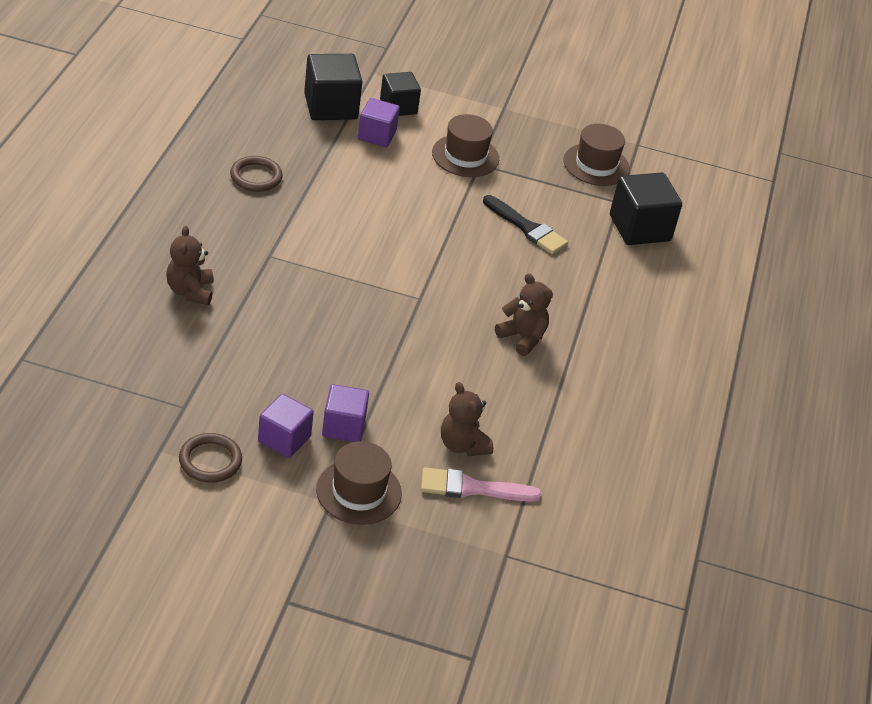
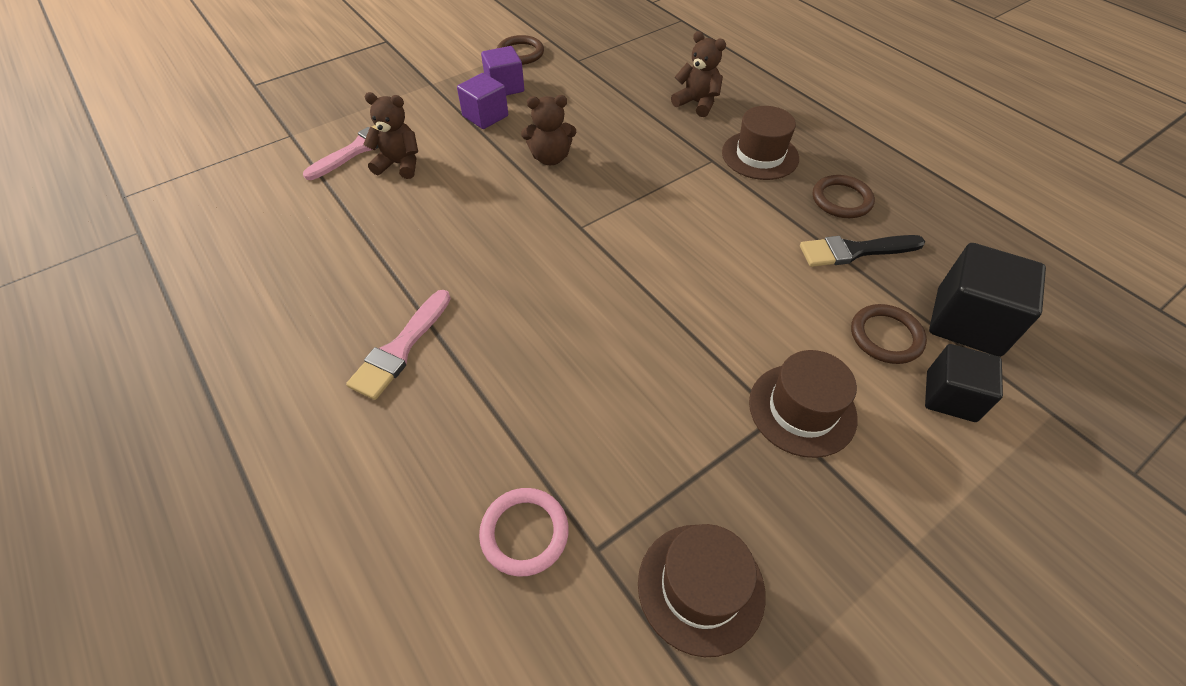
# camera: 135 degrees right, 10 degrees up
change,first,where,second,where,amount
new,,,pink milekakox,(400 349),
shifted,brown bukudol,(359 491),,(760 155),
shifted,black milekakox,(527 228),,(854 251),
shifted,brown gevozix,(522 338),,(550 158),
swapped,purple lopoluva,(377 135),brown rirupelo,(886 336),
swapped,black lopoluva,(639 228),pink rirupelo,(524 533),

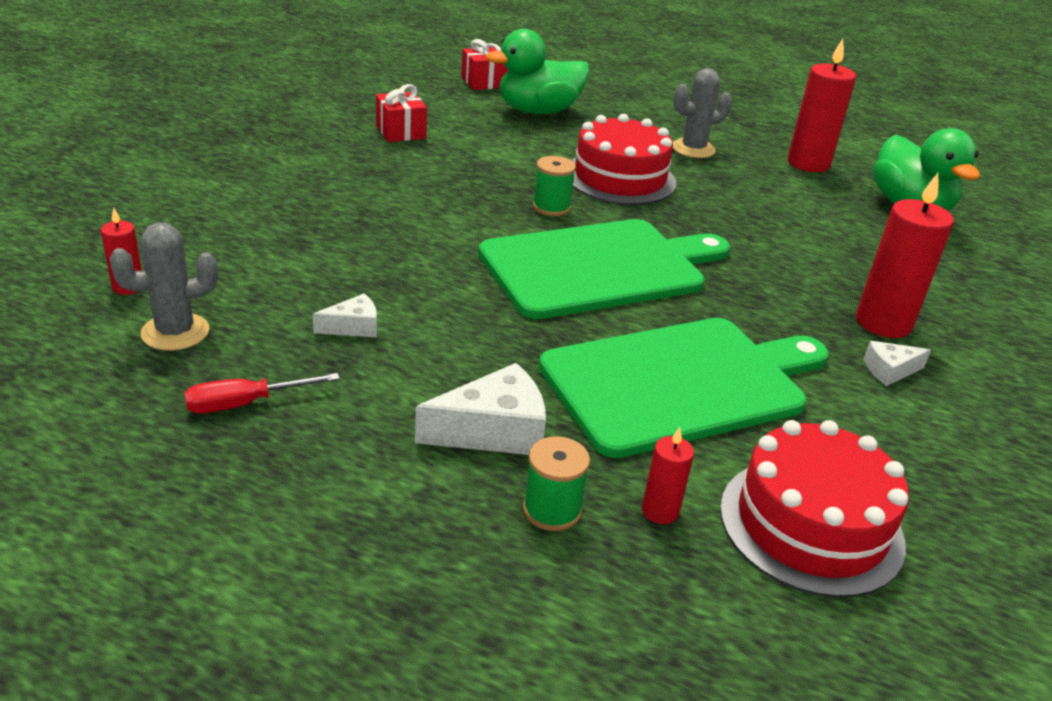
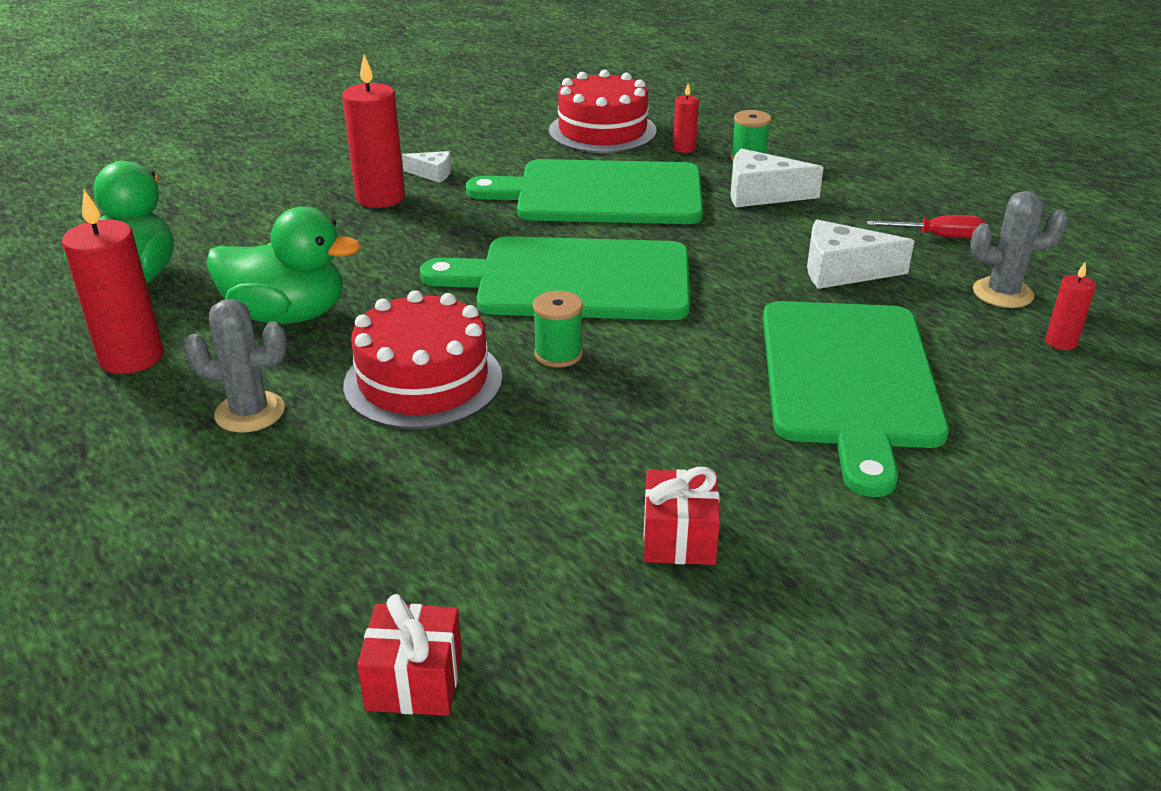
# camera: 150 degrees left, 0 degrees up
change,first,where,second,where,amount
new,,,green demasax,(848 379),
shifted,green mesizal,(538 111),,(288 315),
scaled,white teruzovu,(353 327),,(842 271),x1.78

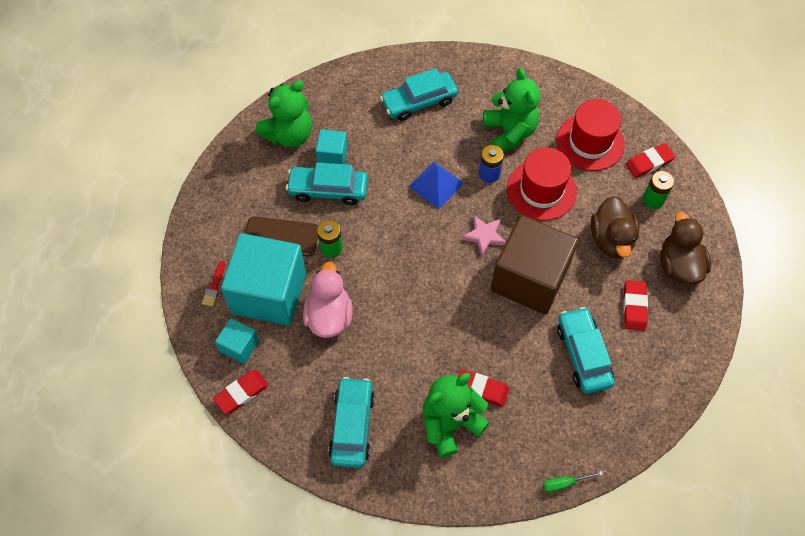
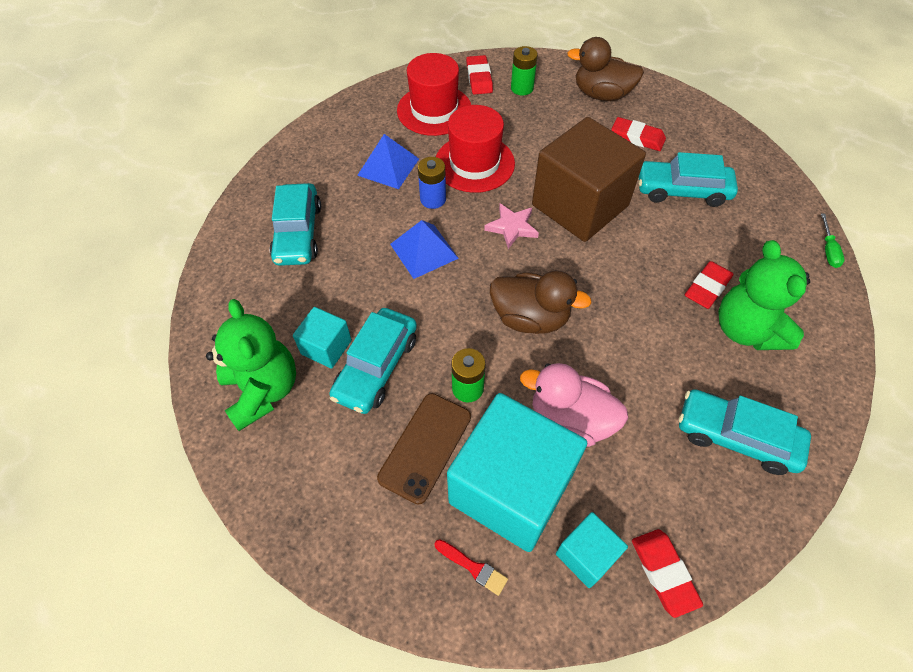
# camera: 70 degrees left, 5 degrees down
change,first,where,second,where,amount
shifted,brown mesizal,(611 239),,(530 318),
swapped,green gevozix,(509 133),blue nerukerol,(388 167),

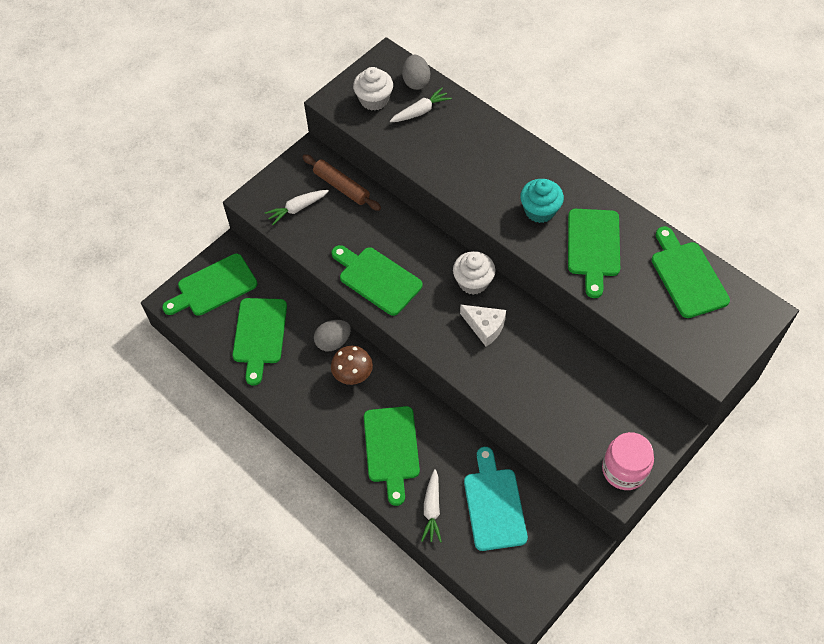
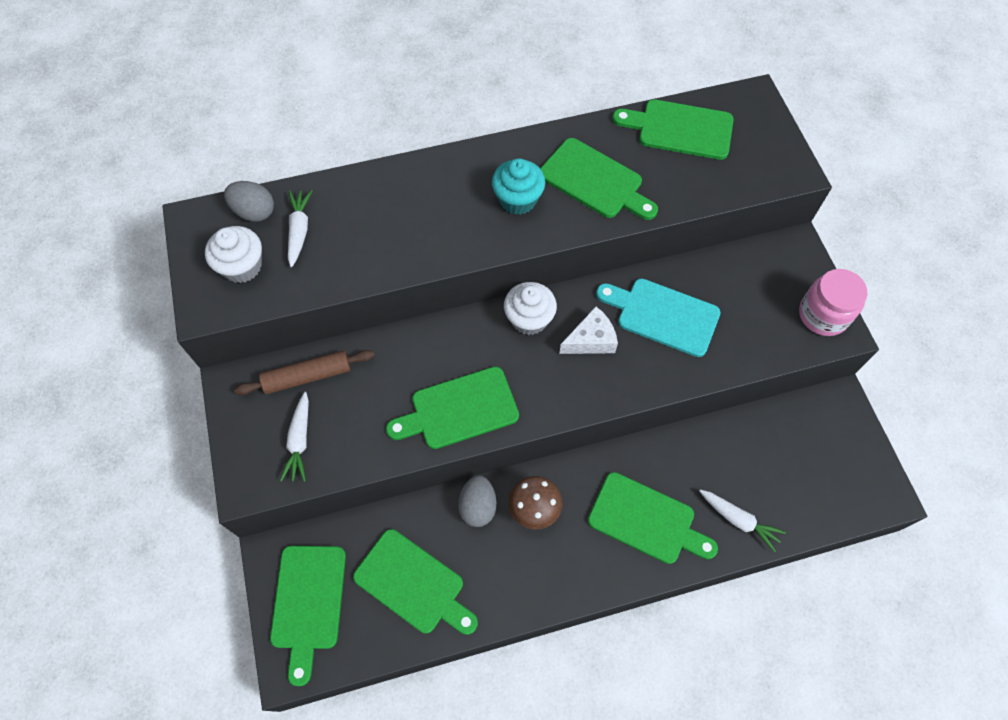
# camera: 60 degrees left, 5 degrees up
change,first,where,second,where,amount
shifted,turquoise demasax,(494 505),,(663 316),

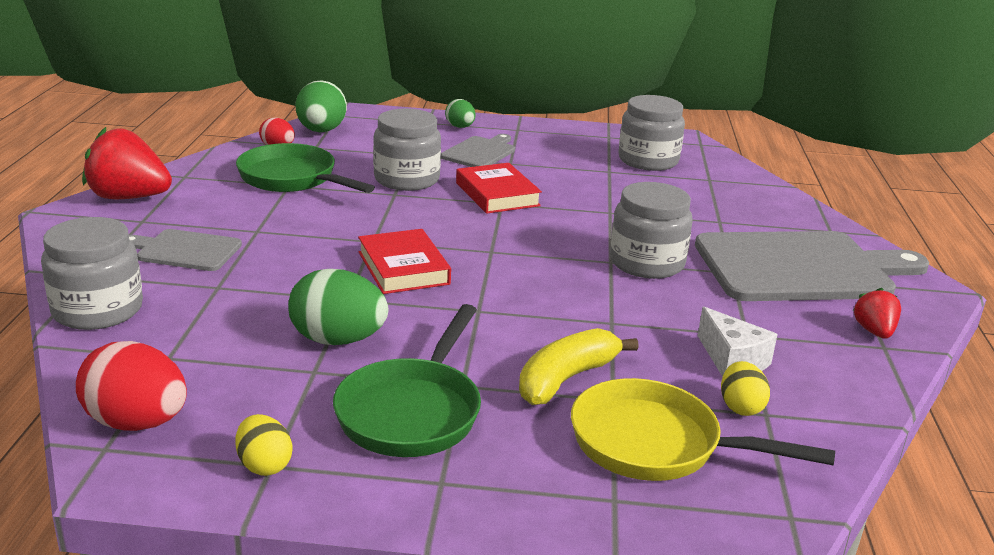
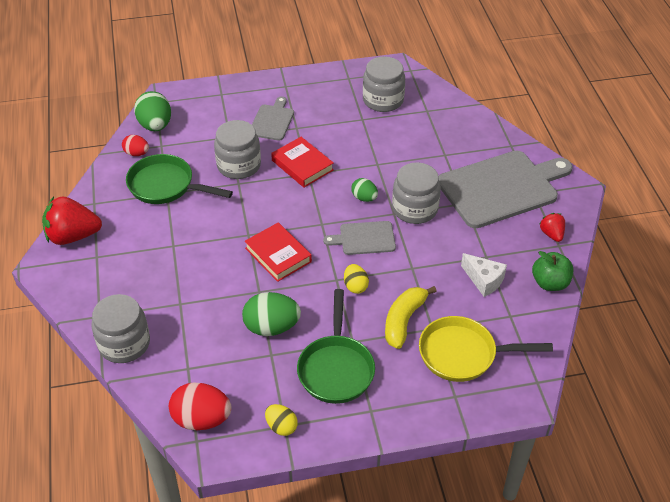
# camera: 15 degrees left, 20 degrees up
change,first,where,second,where,amount
new,,,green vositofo,(550 283),
shifted,grey demasax,(185 250),,(364 238),
shifted,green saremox,(460 127),,(364 198),
shifted,yellow saremox,(740 407),,(355 286),

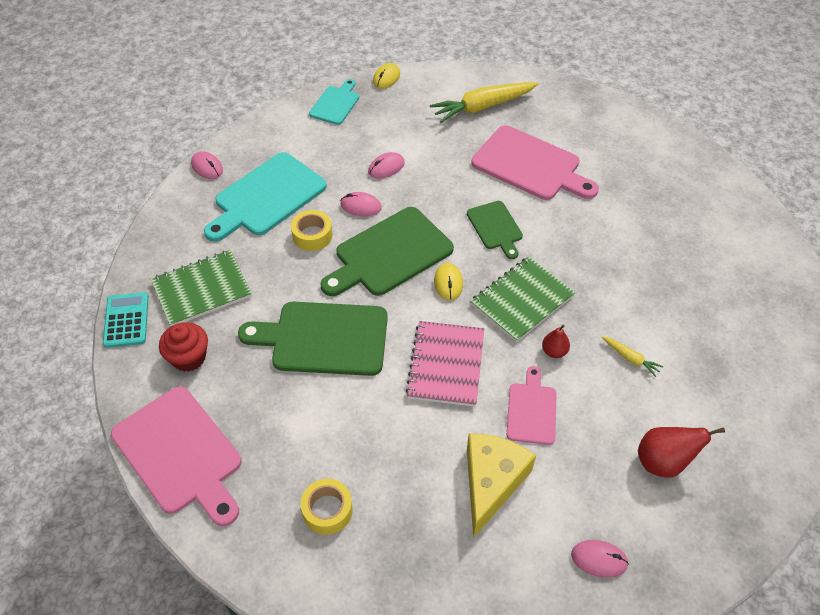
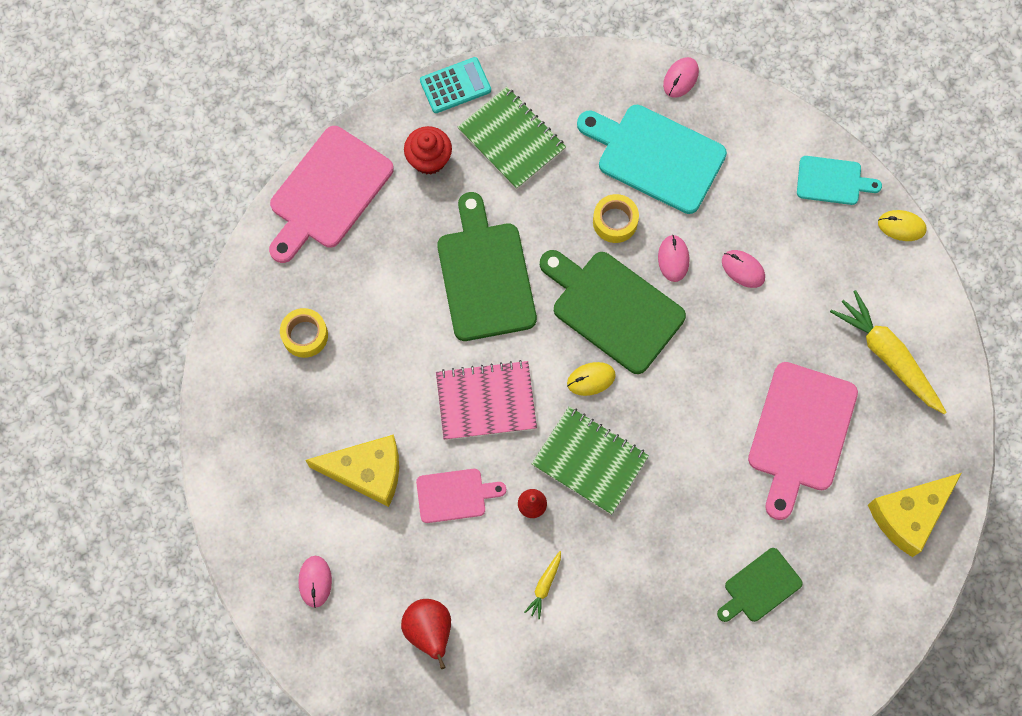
# camera: 75 degrees right, 20 degrees up
change,first,where,second,where,amount
new,,,yellow teruzovu,(908 515),
shifted,green demasax,(495 227),,(760 587),

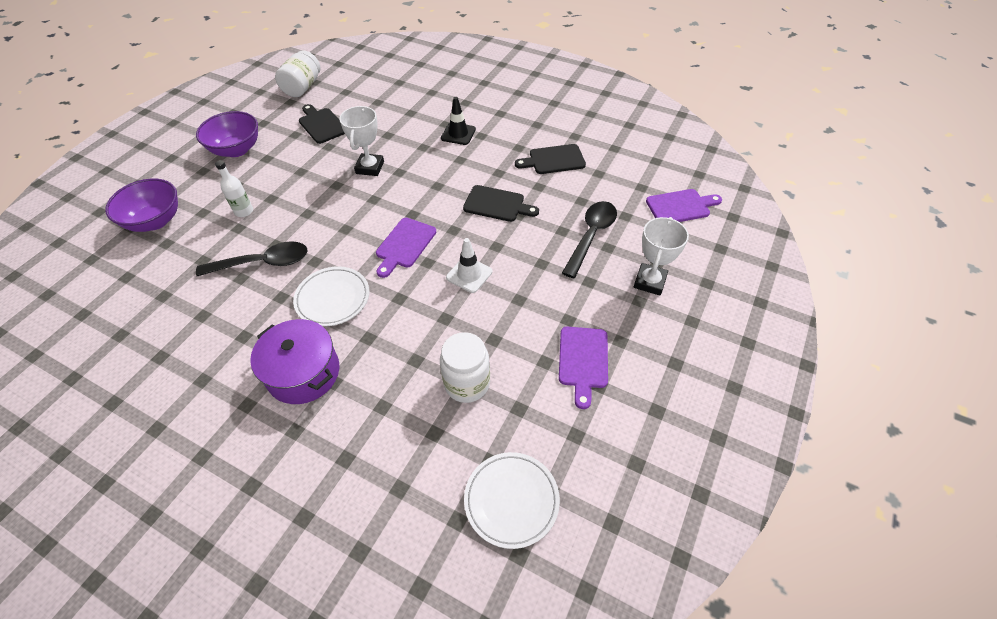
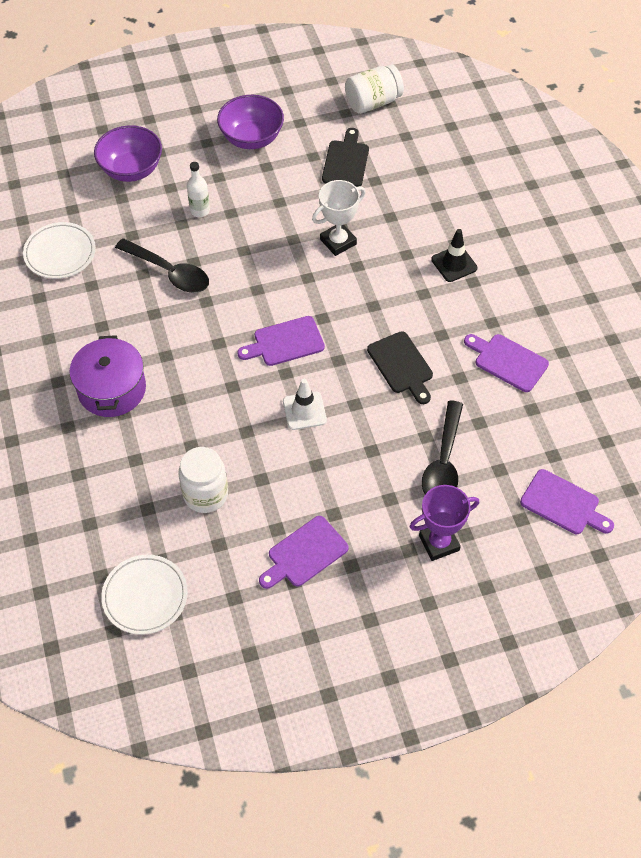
# camera: 45 degrees right, 5 degrees up
change,first,where,second,where,amount
shifted,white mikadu,(333 298),,(60 253),
repainted,black demasax,(554 160),purple demasax,(507 361),
repainted,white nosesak,(649 282),purple nosesak,(439 543),
rotated,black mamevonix,(591 236),,(444 462),120 degrees clockwise

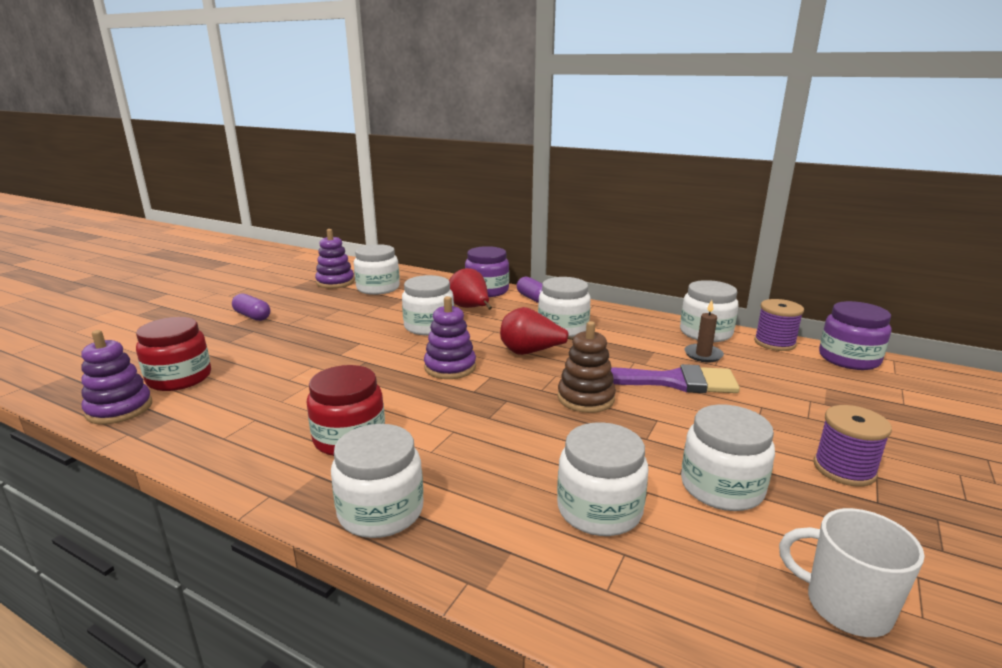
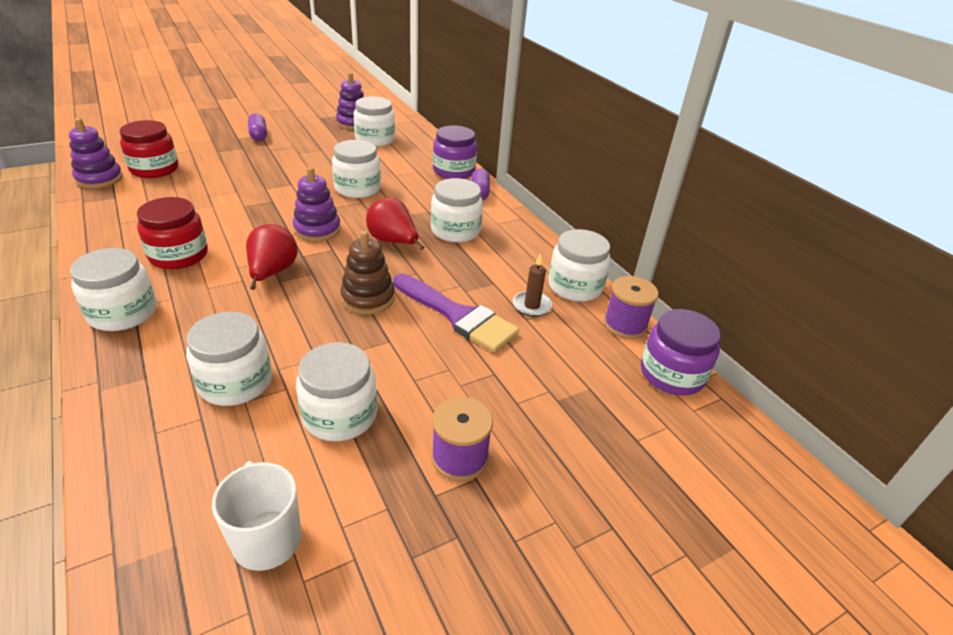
# camera: 30 degrees right, 15 degrees up
change,first,where,second,where,amount
shifted,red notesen,(470 308),,(272 273),

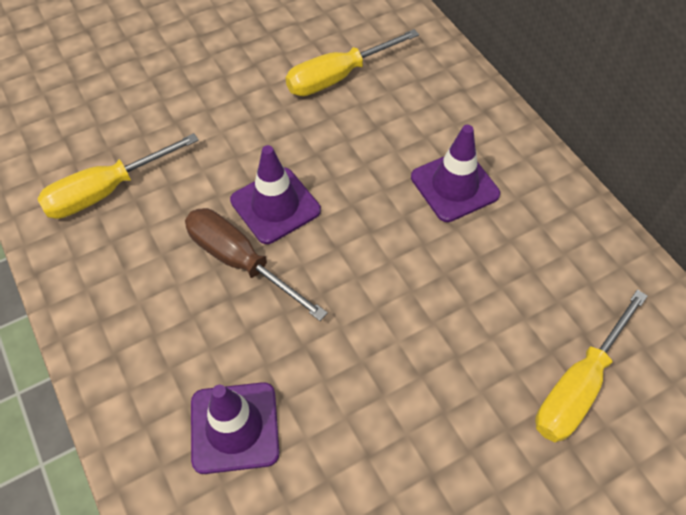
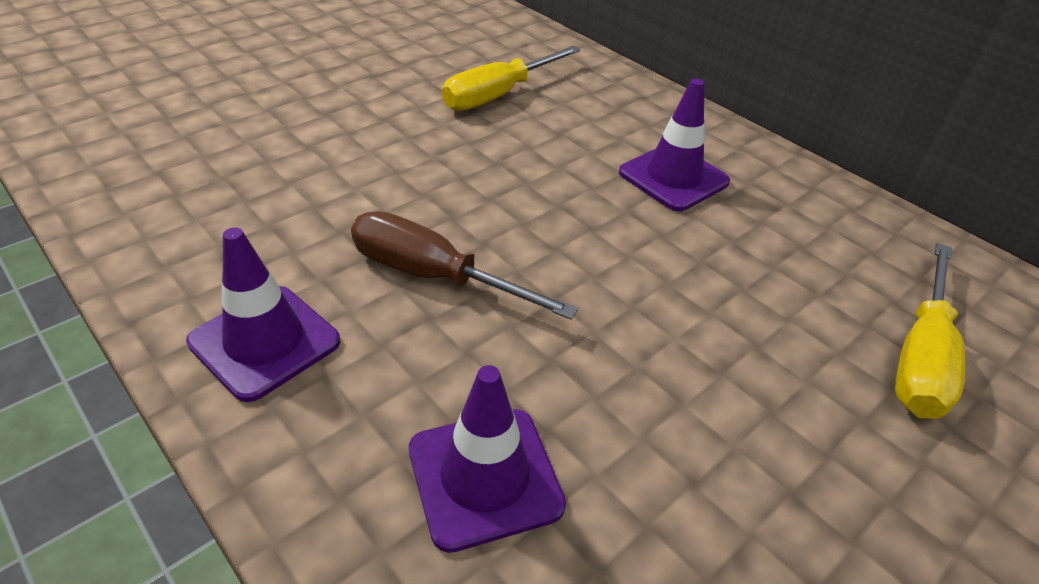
# camera: 15 degrees left, 15 degrees down
change,first,where,second,where,amount
gone,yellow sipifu,(106 191),,,
shifted,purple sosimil,(275 205),,(265 342),

